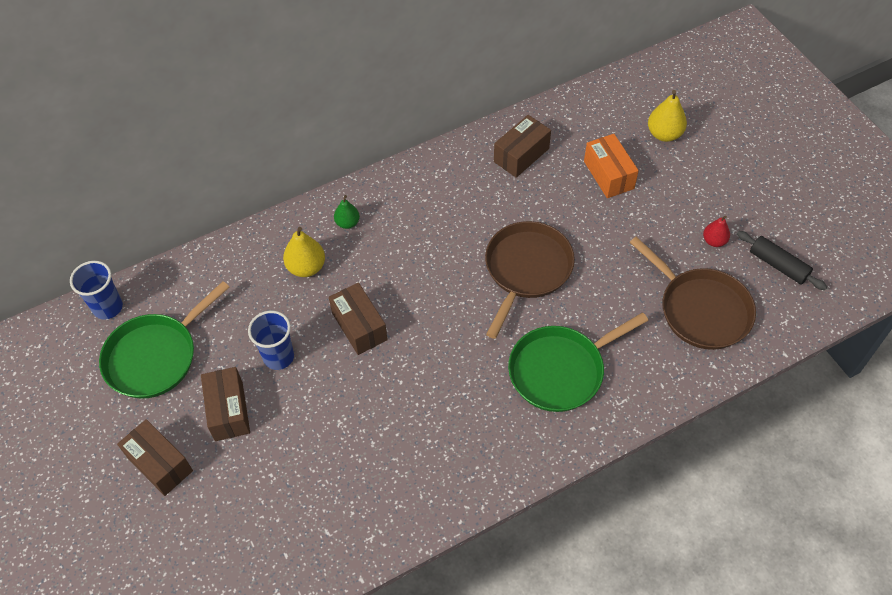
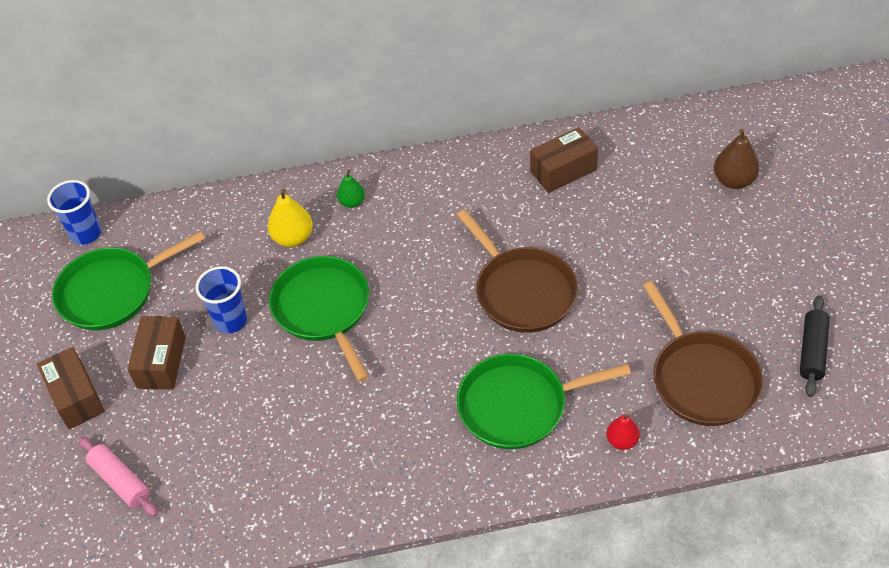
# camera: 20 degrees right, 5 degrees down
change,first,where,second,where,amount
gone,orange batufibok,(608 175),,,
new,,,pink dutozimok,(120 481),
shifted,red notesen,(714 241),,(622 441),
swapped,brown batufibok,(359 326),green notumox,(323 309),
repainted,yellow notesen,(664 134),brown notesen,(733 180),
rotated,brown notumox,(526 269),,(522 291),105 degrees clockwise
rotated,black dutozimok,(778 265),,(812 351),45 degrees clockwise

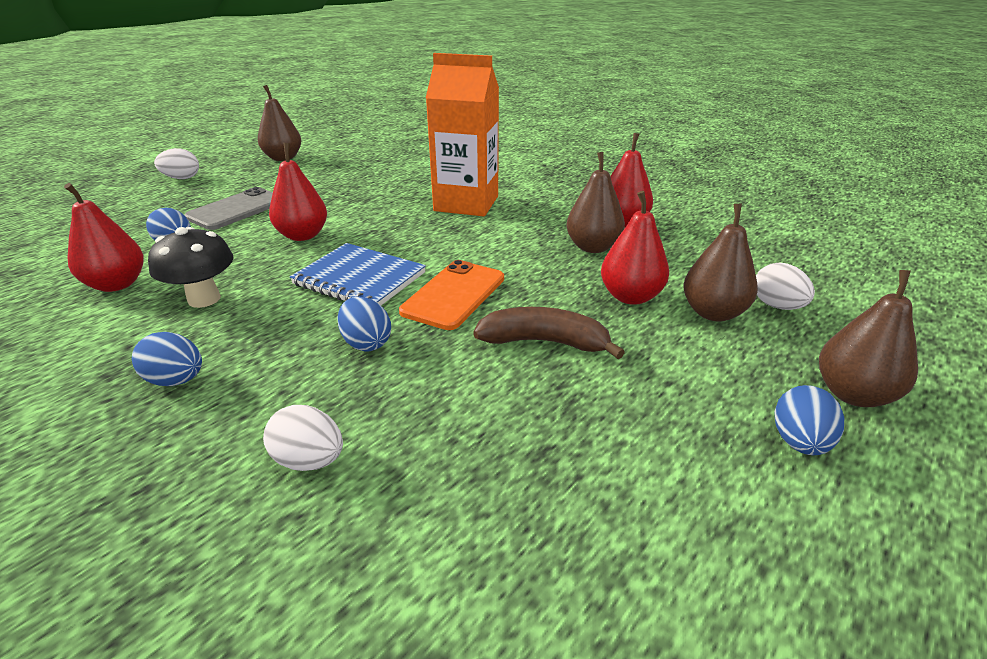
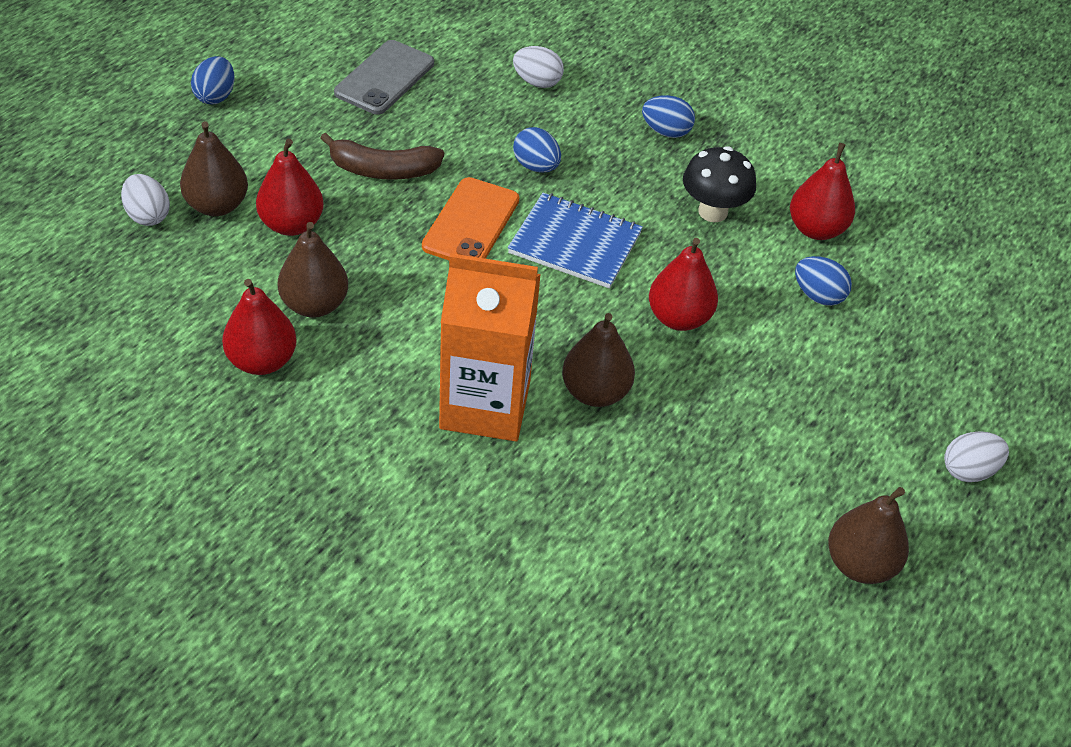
# camera: 170 degrees right, 15 degrees up
change,first,where,second,where,amount
shifted,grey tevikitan,(237 209),,(384 78),
shifted,brown notesen,(853 394),,(595 392),

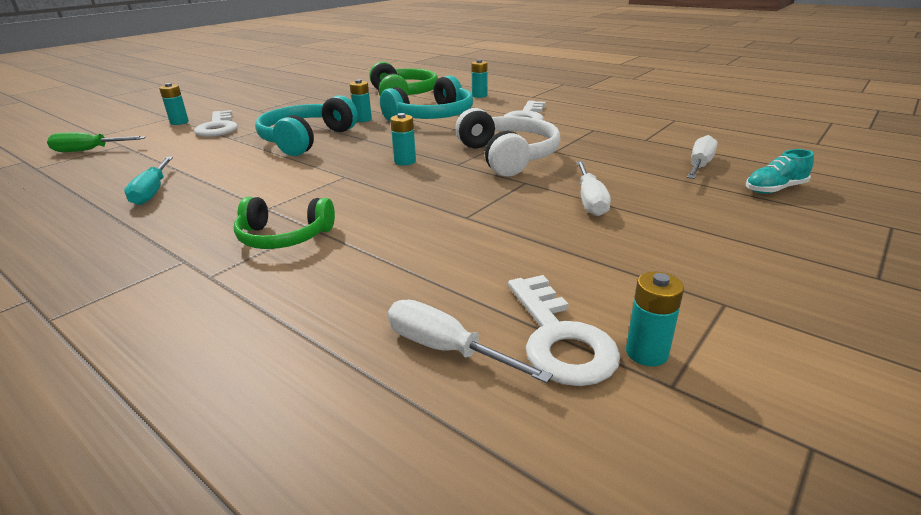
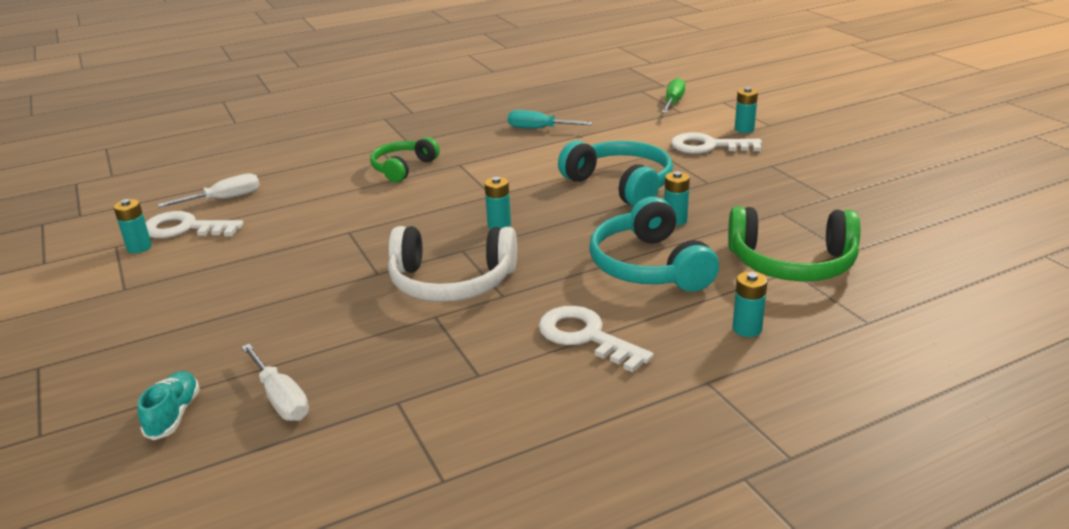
# camera: 115 degrees right, 0 degrees up
change,first,where,second,where,amount
gone,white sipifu,(590 200),,,

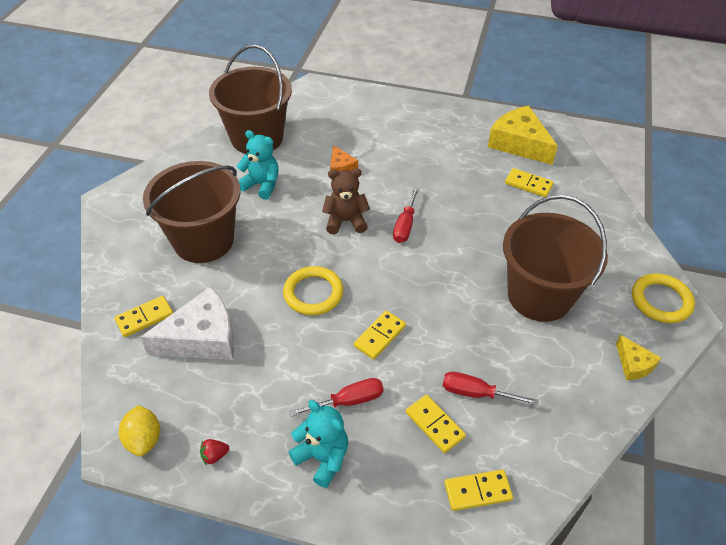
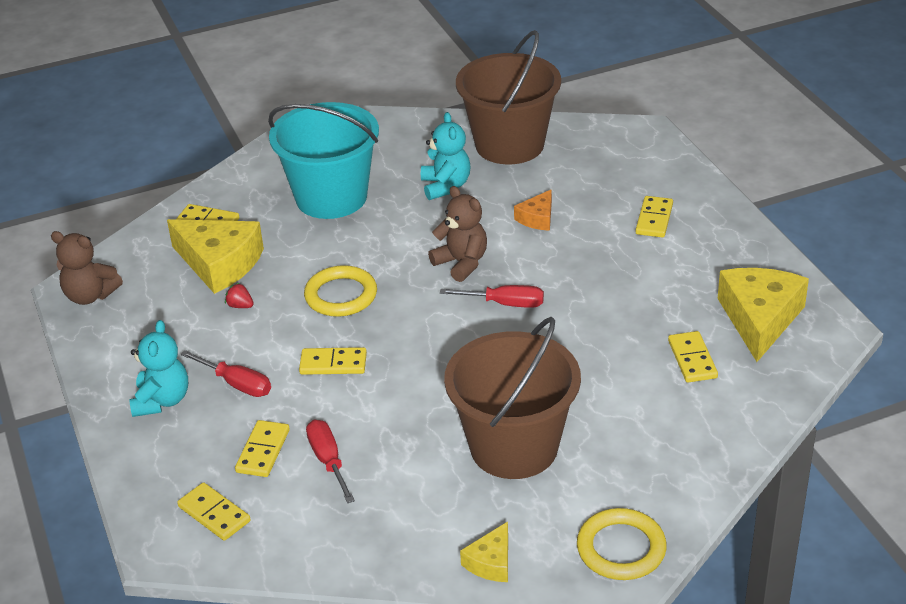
# camera: 55 degrees right, 10 degrees down
change,first,where,second,where,amount
new,,,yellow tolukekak,(654 219),
shifted,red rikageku,(214 455),,(240 306),
swapped,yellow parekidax,(144 439),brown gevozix,(90 296),
repainted,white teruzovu,(202 338),yellow teruzovu,(219 263),
repainted,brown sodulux,(203 240),turquoise sodulux,(331 197),
rotated,red sipifu,(405 225),,(505 304),150 degrees counterclockwise

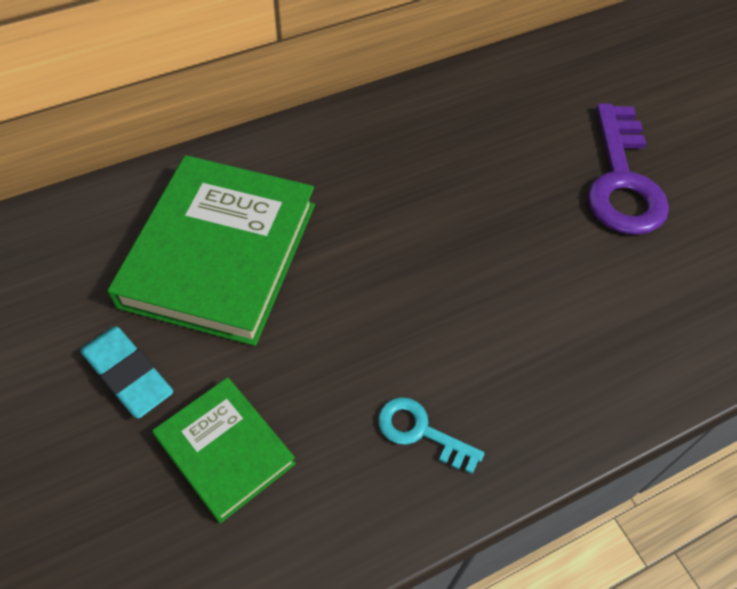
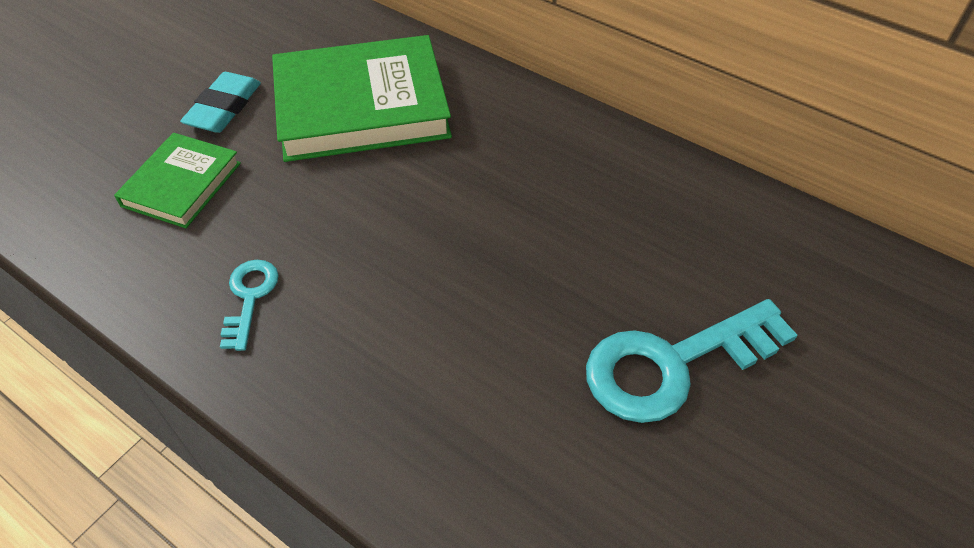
# camera: 65 degrees right, 5 degrees down
change,first,where,second,where,amount
repainted,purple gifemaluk,(622 180),turquoise gifemaluk,(673 364),

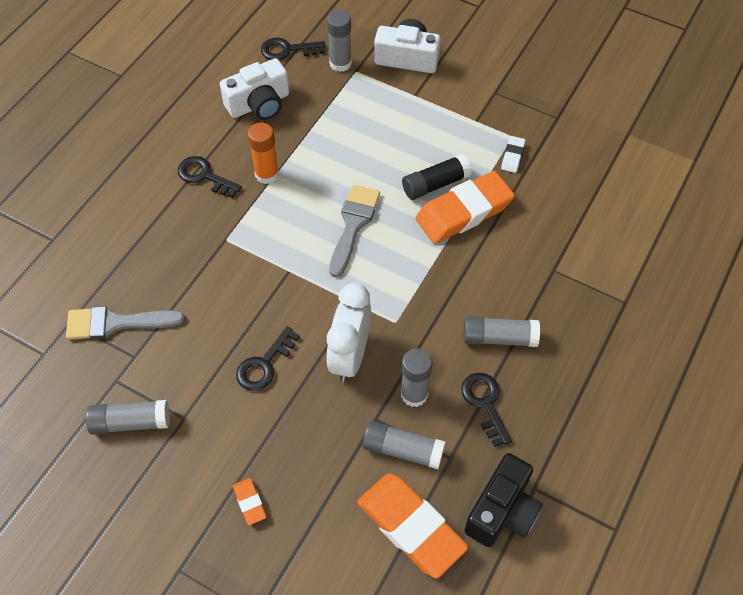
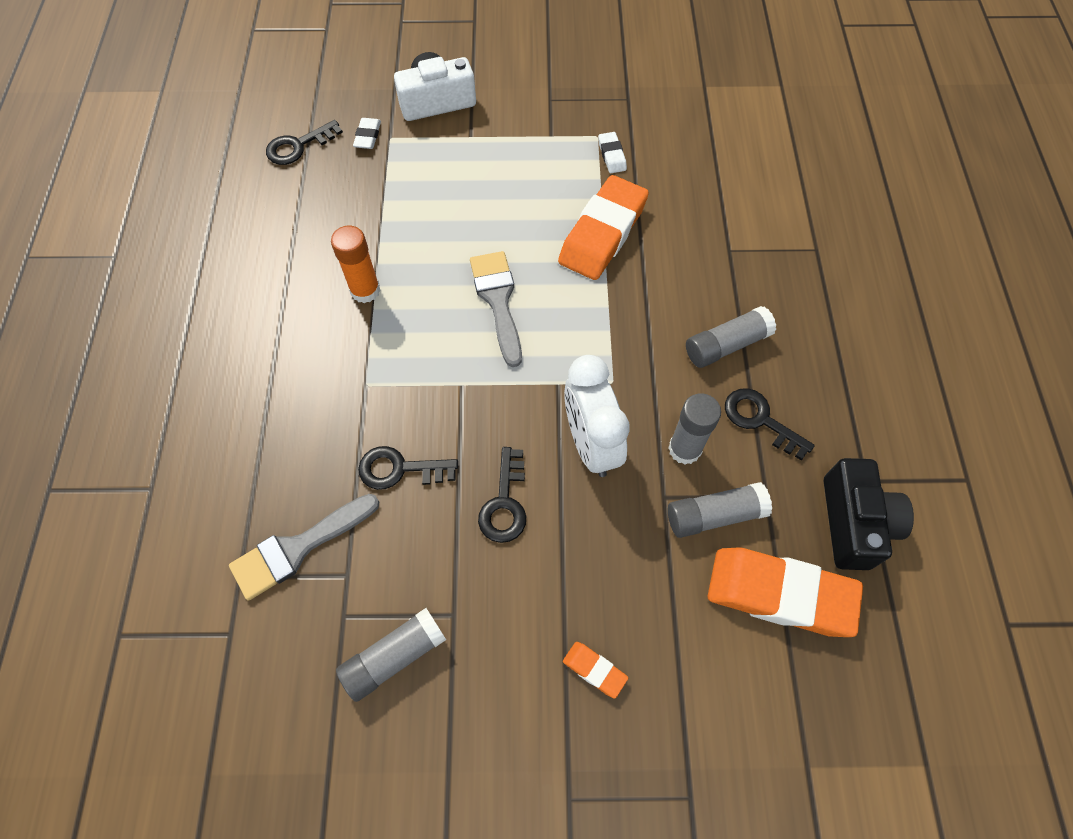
# camera: 30 degrees left, 5 degrees up
change,first,where,second,where,amount
gone,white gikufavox,(259 104),,,
gone,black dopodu,(435 184),,,
shifted,black gifemaluk,(204 176),,(400 469),
swapped,grey dopodu,(340 63),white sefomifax,(368 136),

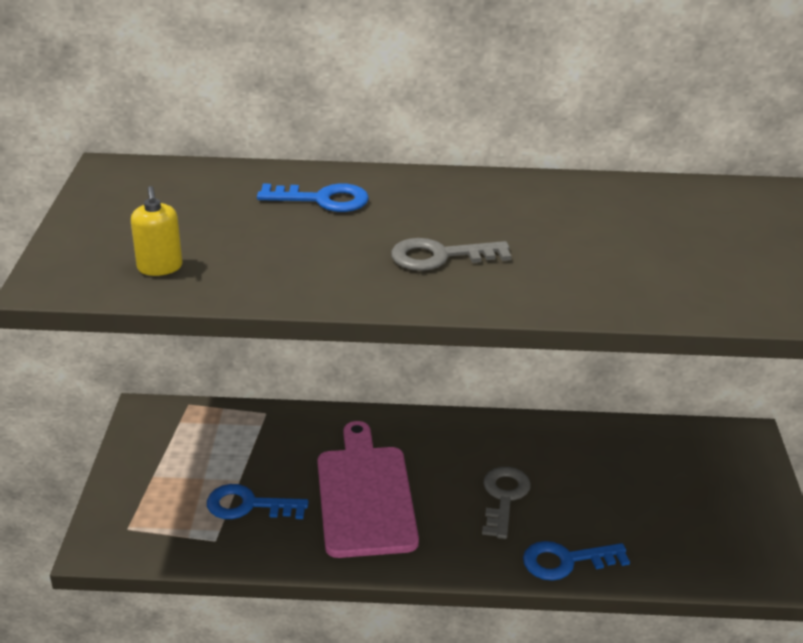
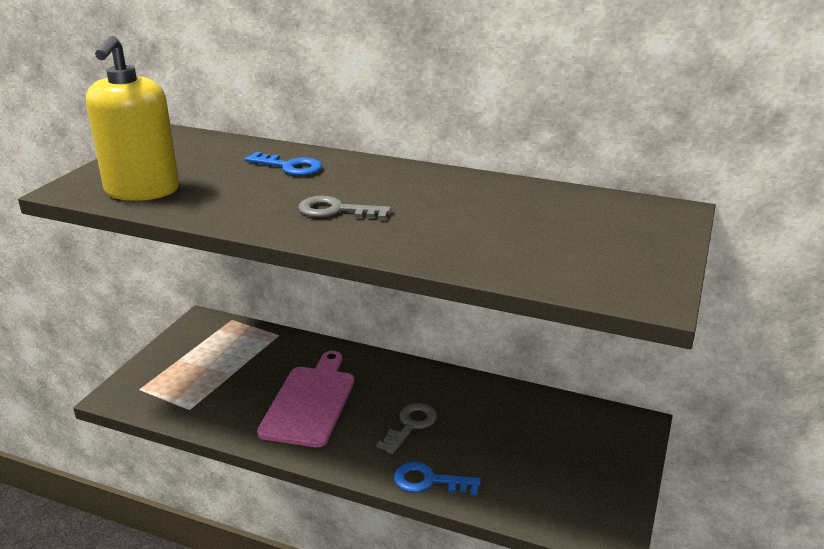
# camera: 20 degrees right, 5 degrees down
change,first,where,second,where,amount
gone,blue gifemaluk,(248 505),,,
scaled,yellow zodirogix,(160 267),,(142 190),x2.30

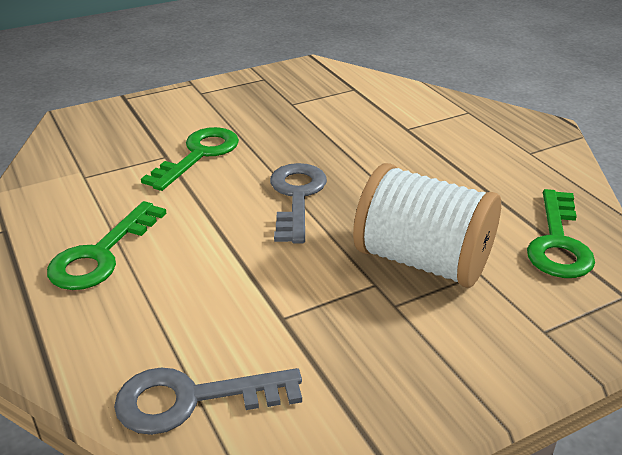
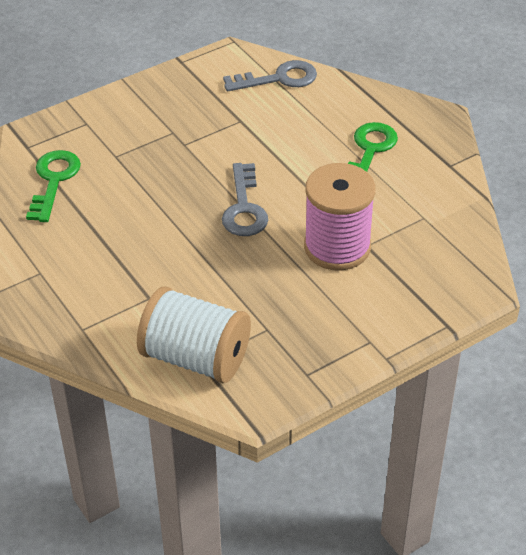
# camera: 175 degrees right, 10 degrees up
change,first,where,second,where,amount
shifted,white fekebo,(422 260),,(196 358),
swapped,green gifemaluk,(199 155),pink fekebo,(337 247),

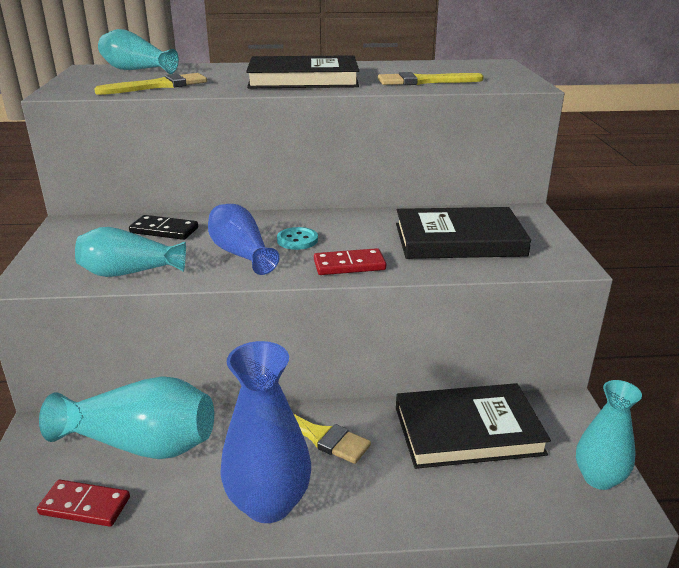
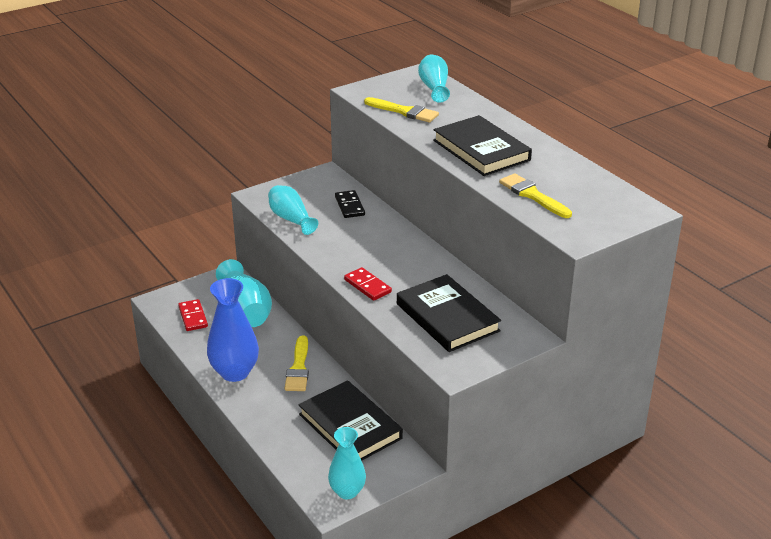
# camera: 60 degrees right, 5 degrees up
change,first,where,second,where,amount
gone,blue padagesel,(241 254),,,
gone,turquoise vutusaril,(297 240),,,

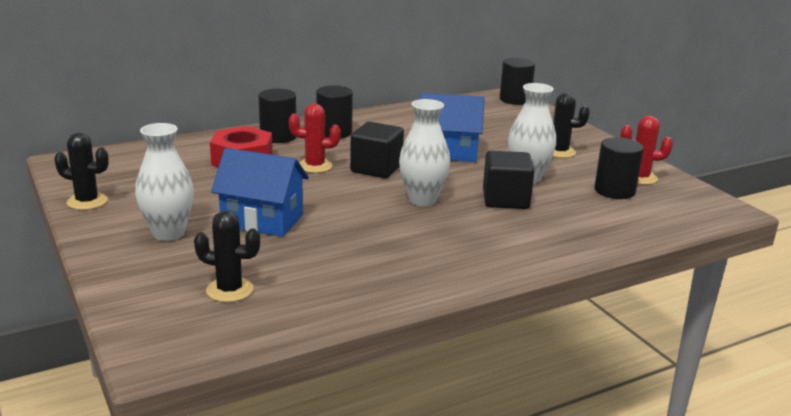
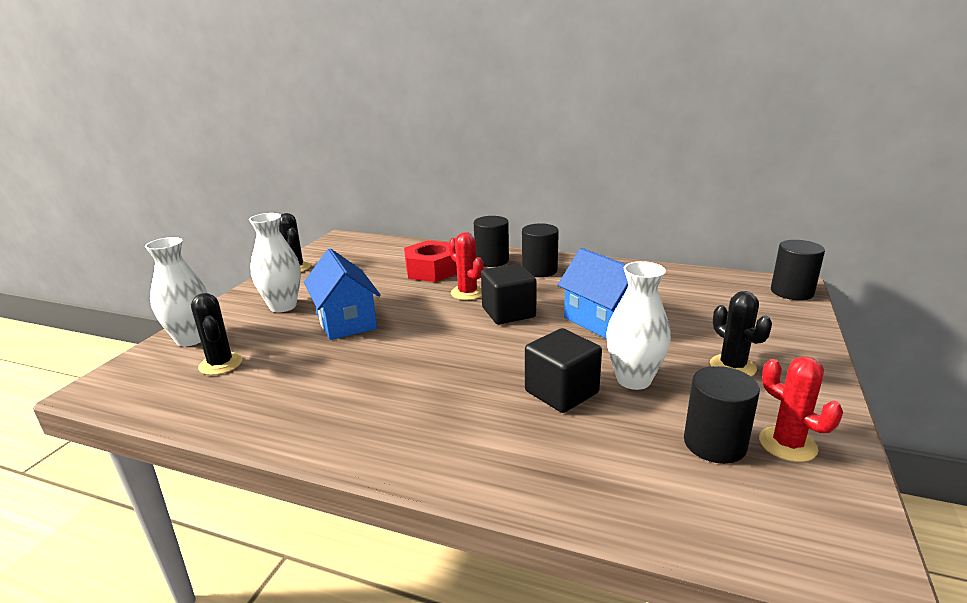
# camera: 50 degrees right, 0 degrees up
change,first,where,second,where,amount
shifted,white padagesel,(422 200),,(191 339),

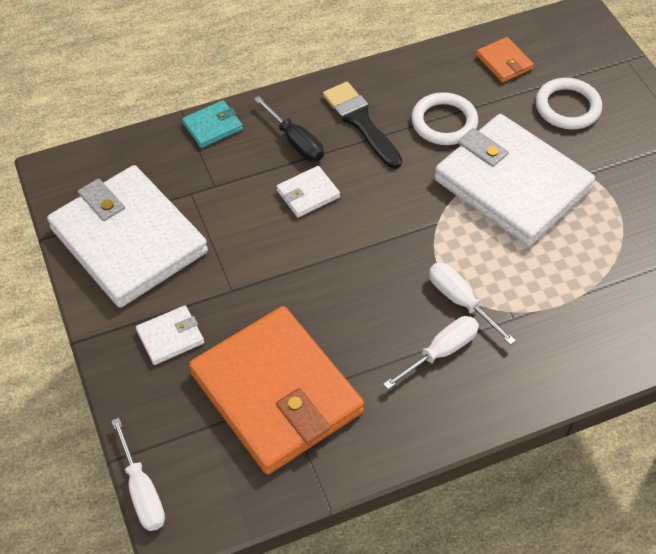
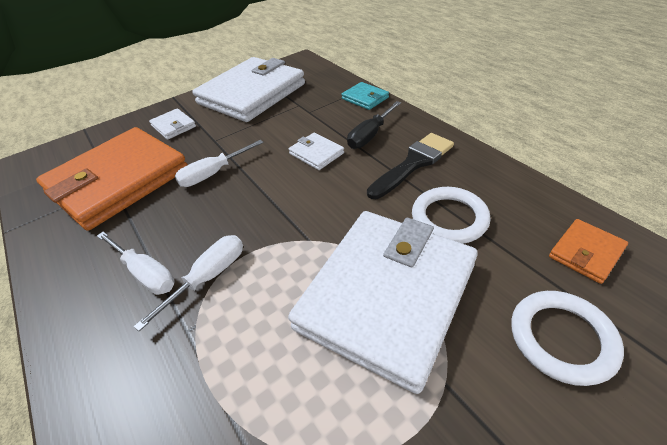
# camera: 80 degrees right, 10 degrees down
change,first,where,second,where,amount
shifted,white sipifu,(142 492),,(213 174),

